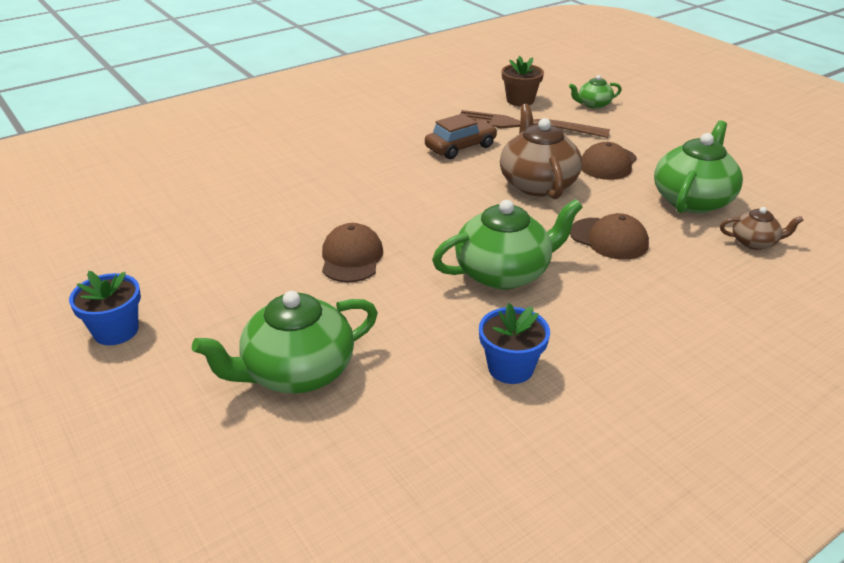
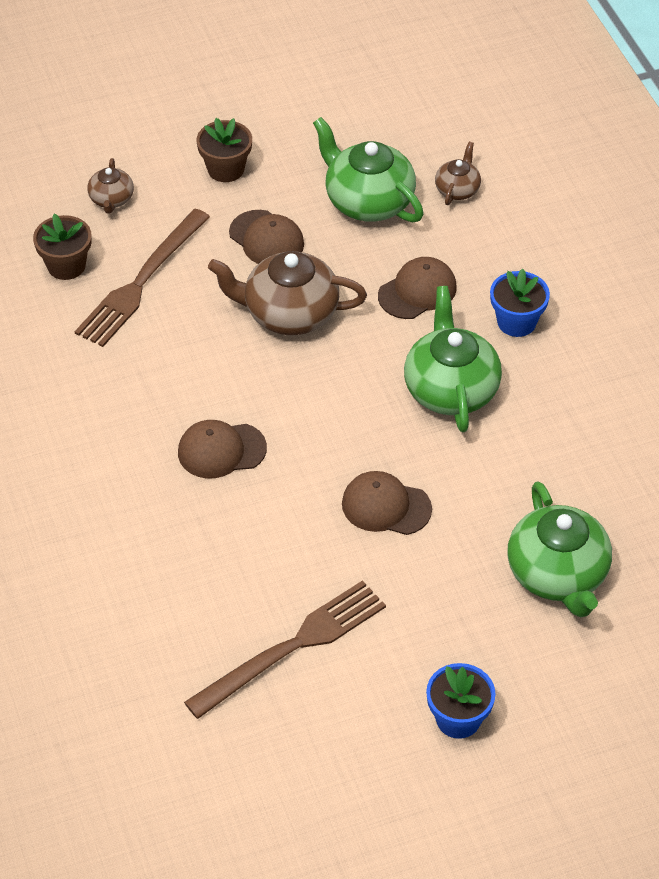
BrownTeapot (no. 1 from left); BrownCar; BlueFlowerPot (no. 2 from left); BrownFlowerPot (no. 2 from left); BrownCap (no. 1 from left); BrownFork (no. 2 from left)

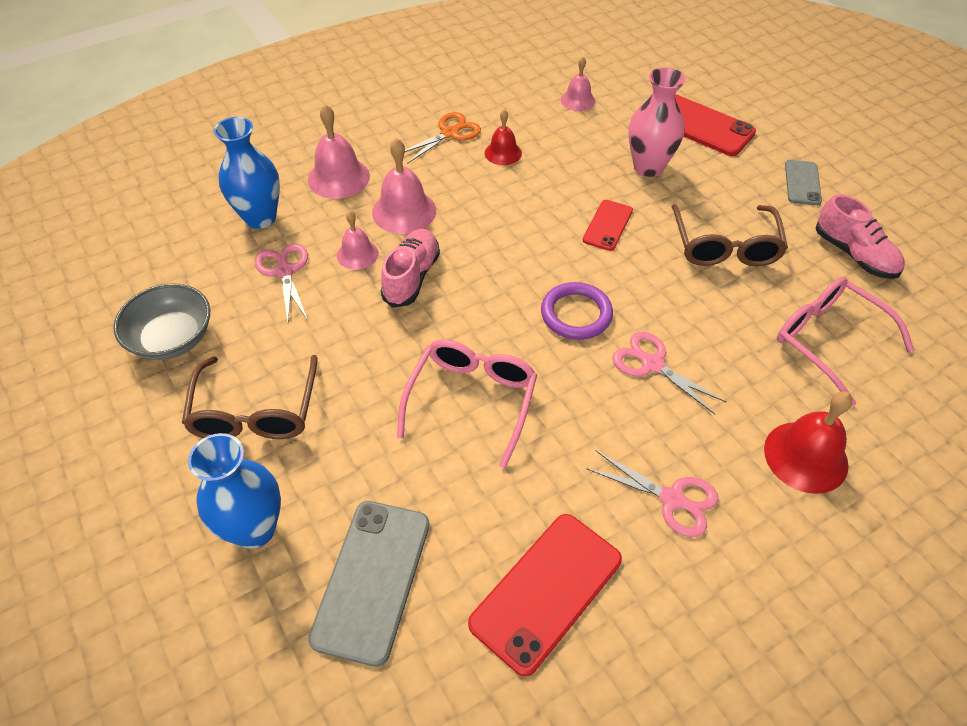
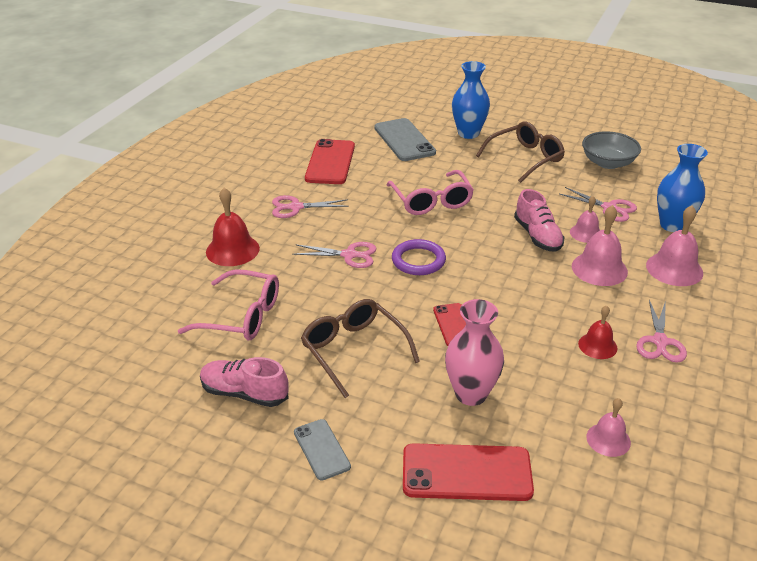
PinkScissors (no. 4 from left); BrownGlasses (no. 2 from left)

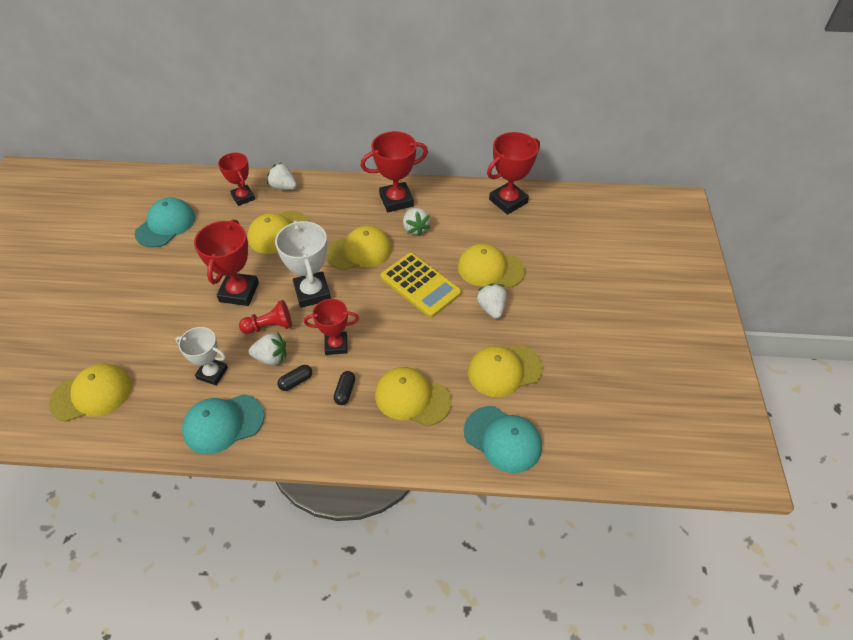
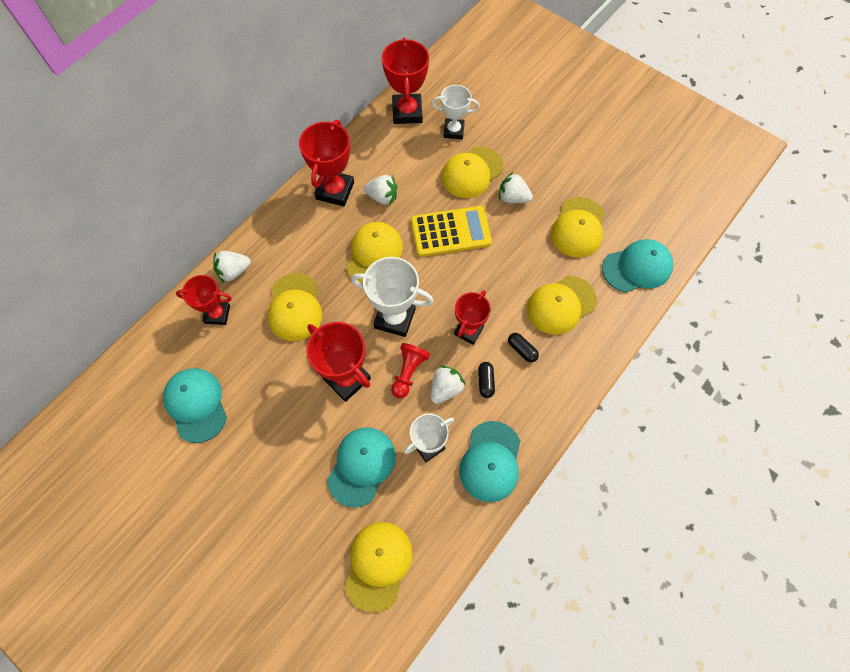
WhiteTrophy (no. 3 from left); TurquoiseCap (no. 2 from left)

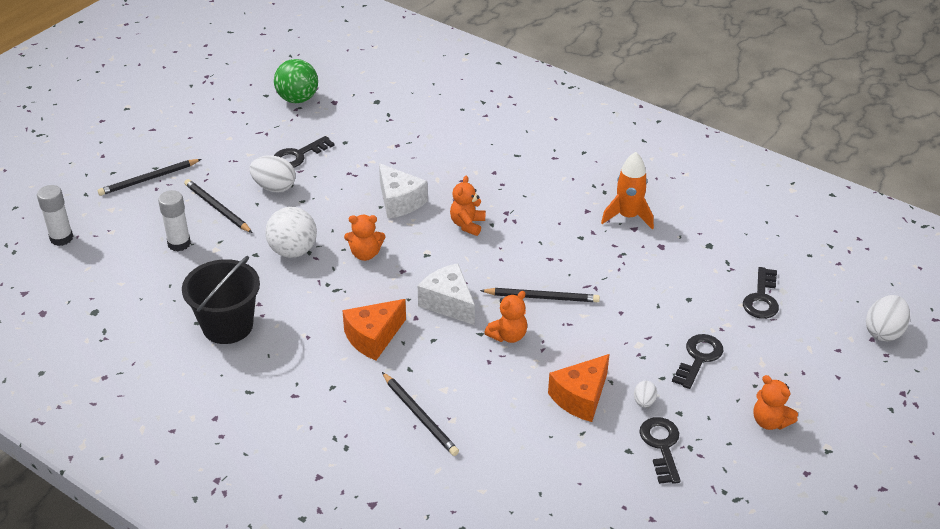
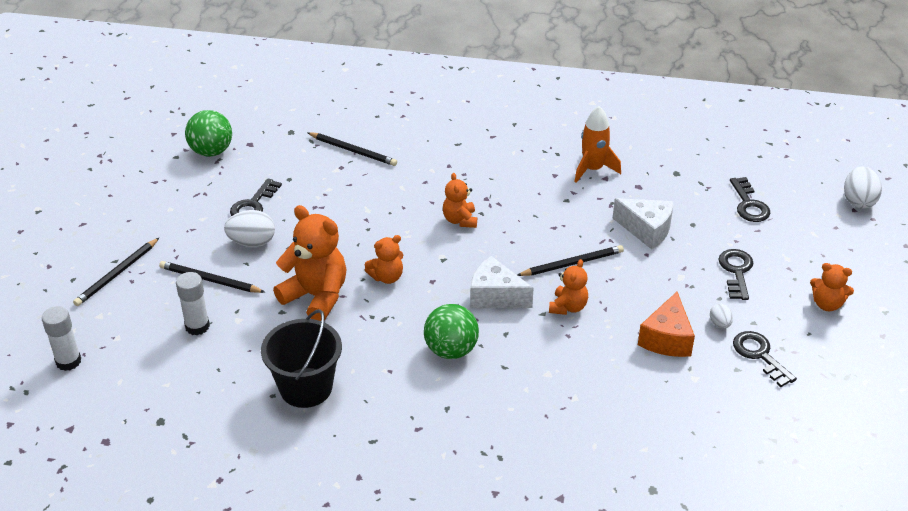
WhiteCheese (no. 2 from left); OrangeTeddyBear (no. 1 from left); GreenBall (no. 2 from left); BlackPencil (no. 3 from left)

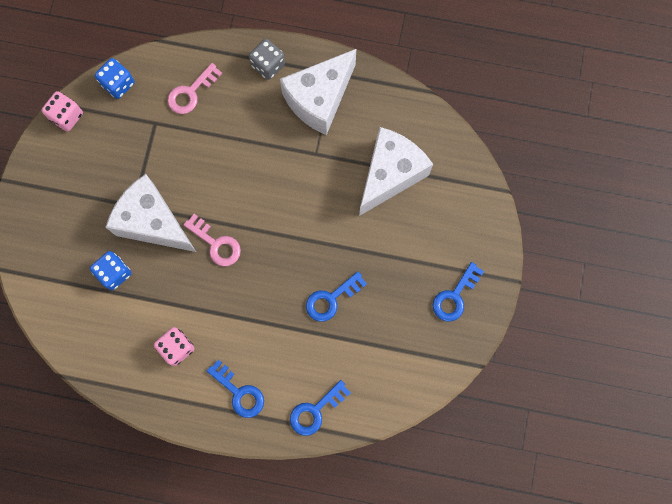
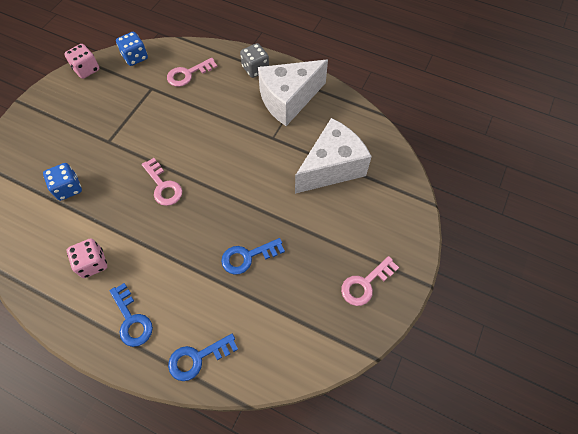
WhiteCheese (no. 1 from left in the first image); PinkKey (no. 3 from left)

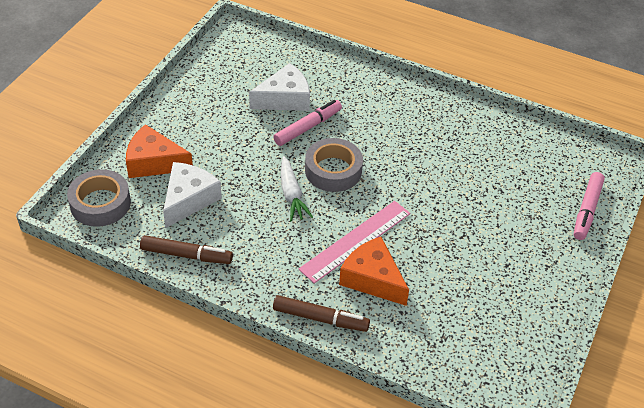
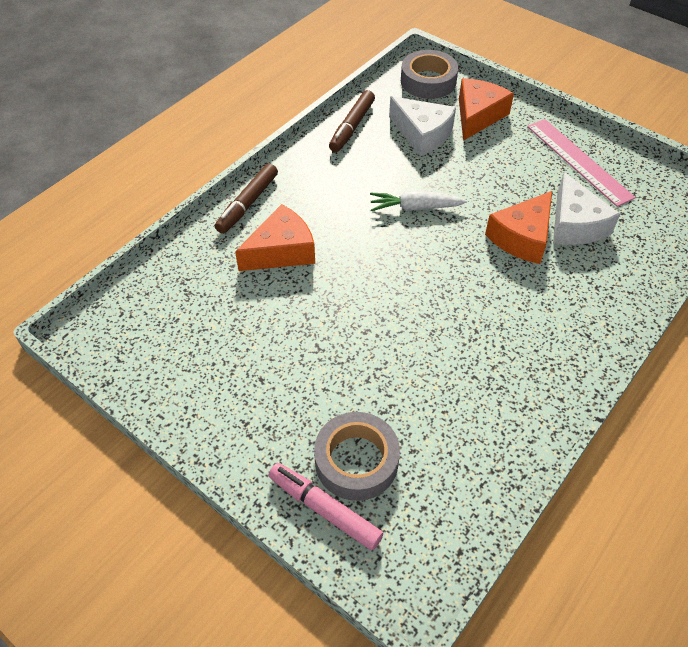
OrangeCheese (no. 3 from left); GreyTape (no. 1 from left); PinkRuler

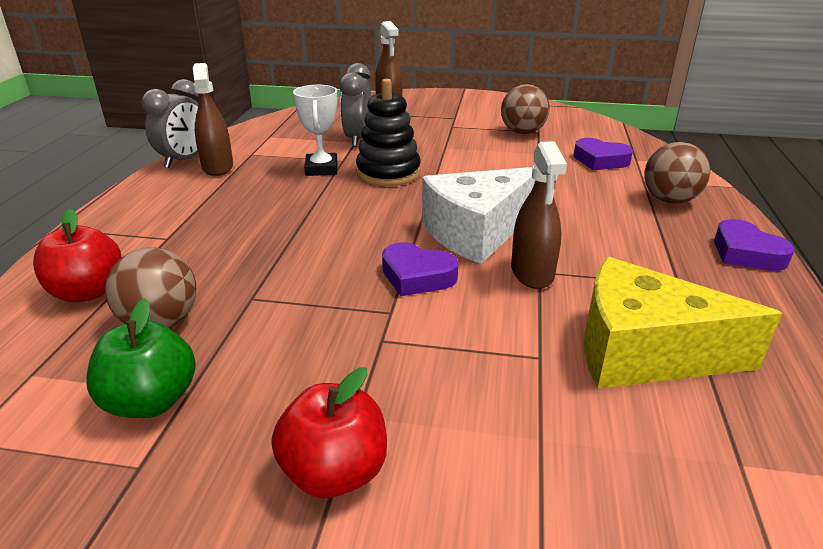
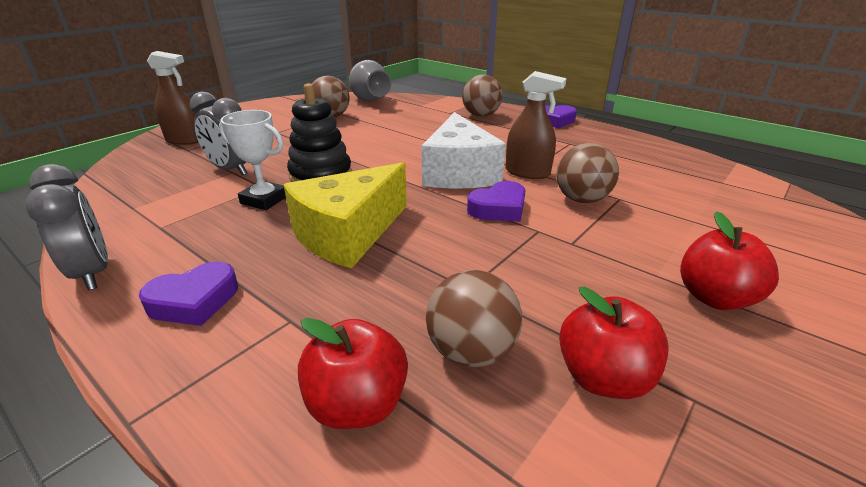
BrownSprayBottle (no. 1 from left in the first image); PurpleHeart (no. 1 from left); YellowCheese; RedApple (no. 2 from left); GreyVase; BrownBall (no. 4 from left)

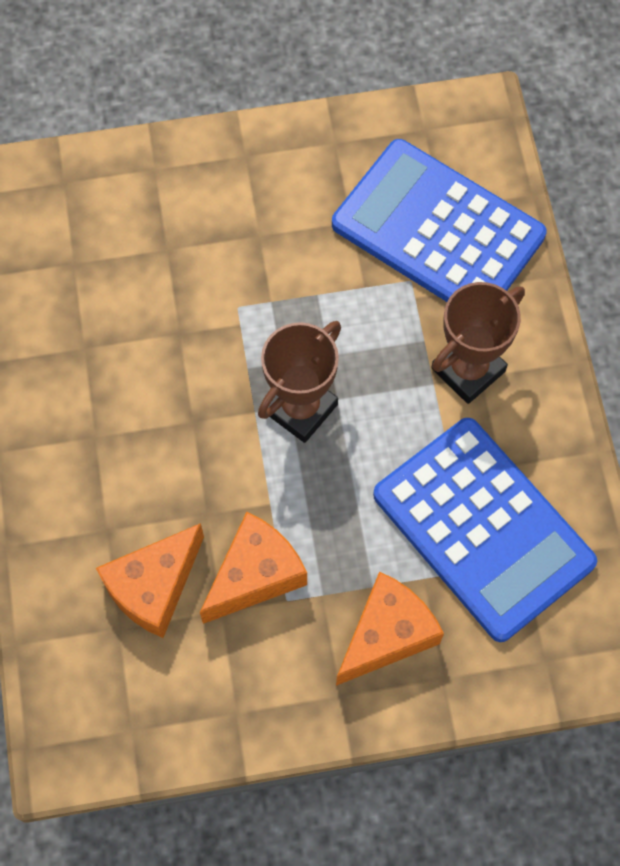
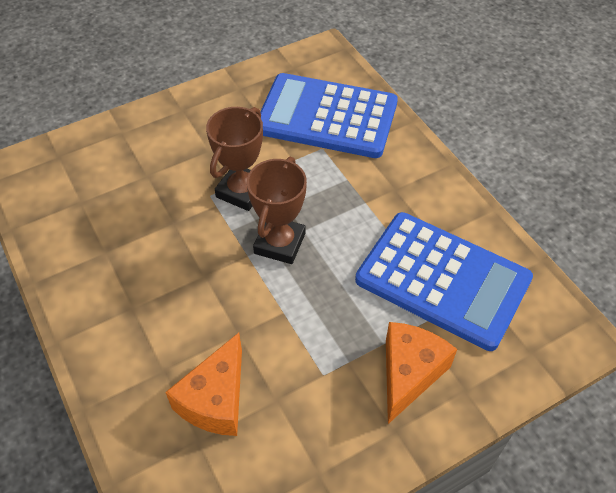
BrownTrophy (no. 1 from left); OrangeCheese (no. 2 from left in the first image)

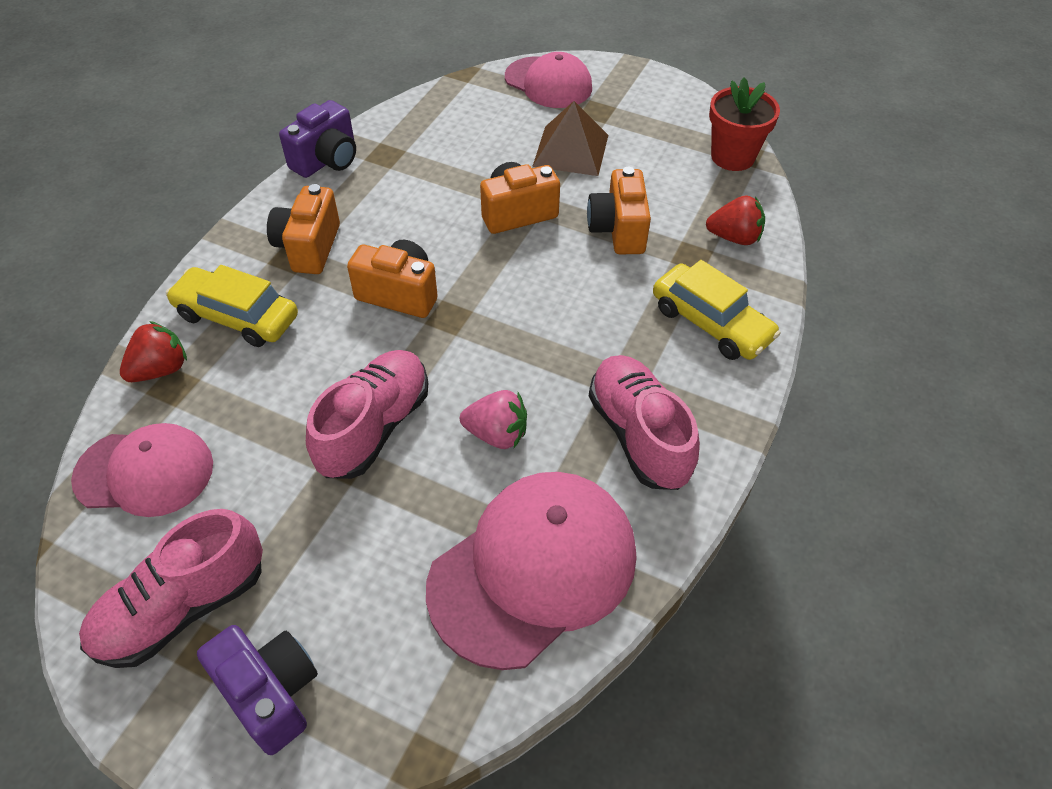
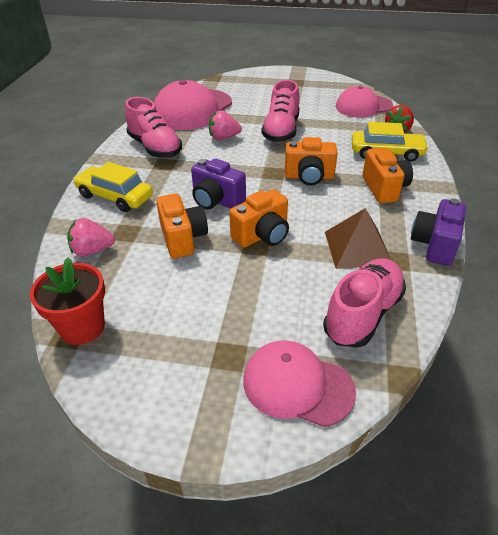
BrownPyramid; PinkStrawberry (no. 1 from left); PinkShoe (no. 3 from left); PurpleCamera (no. 1 from left)

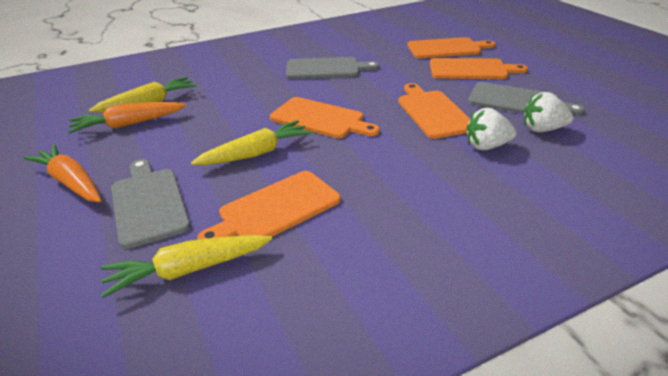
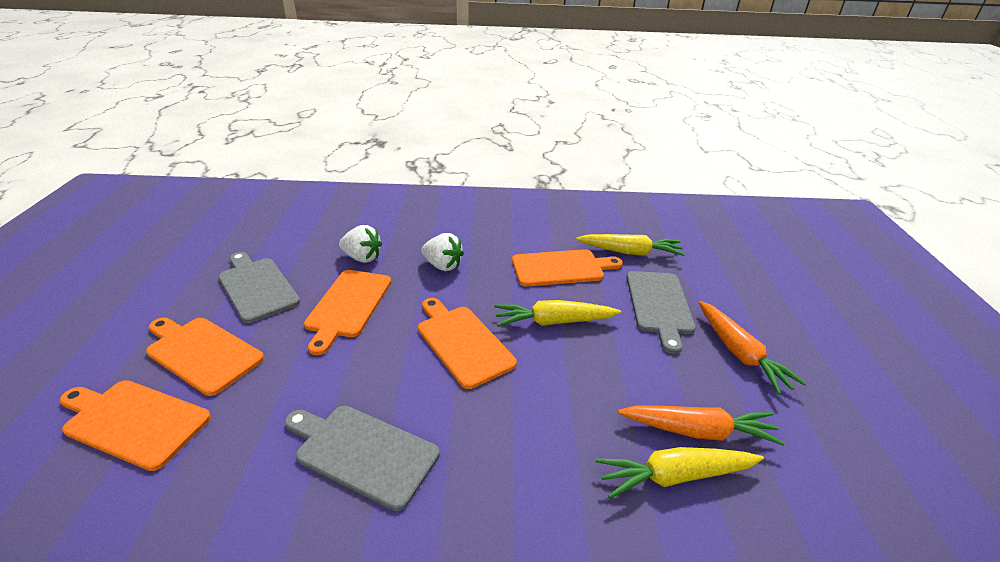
WhiteStrawberry (no. 2 from left)

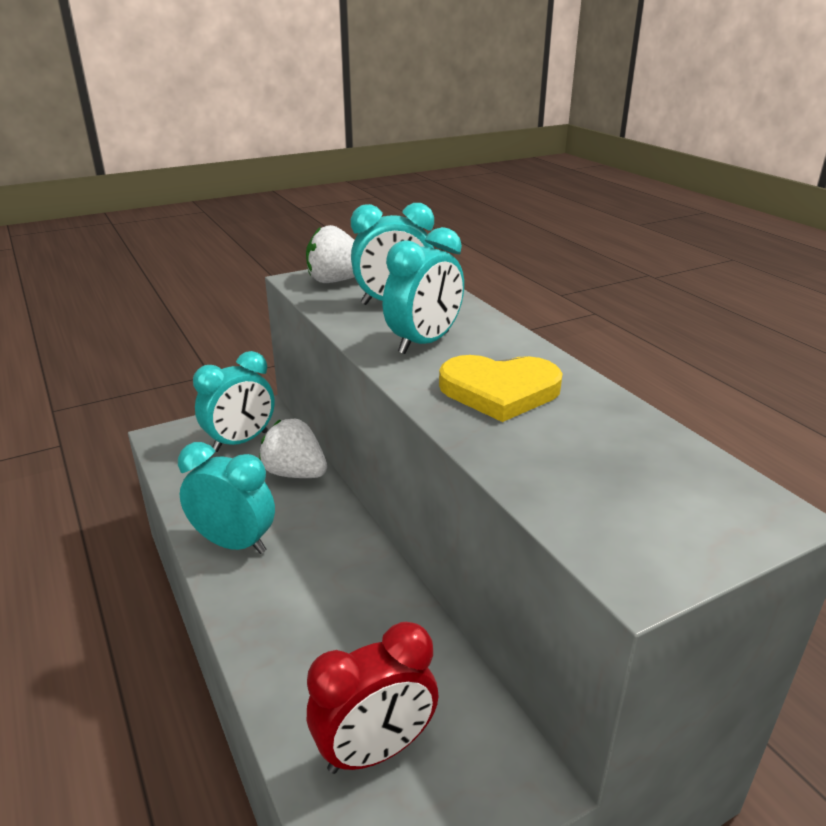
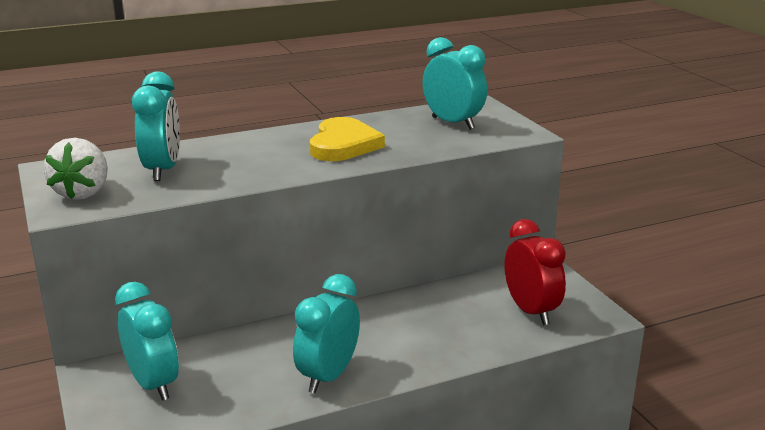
TurquoiseClock (no. 4 from left); WhiteStrawberry (no. 1 from left in the first image)

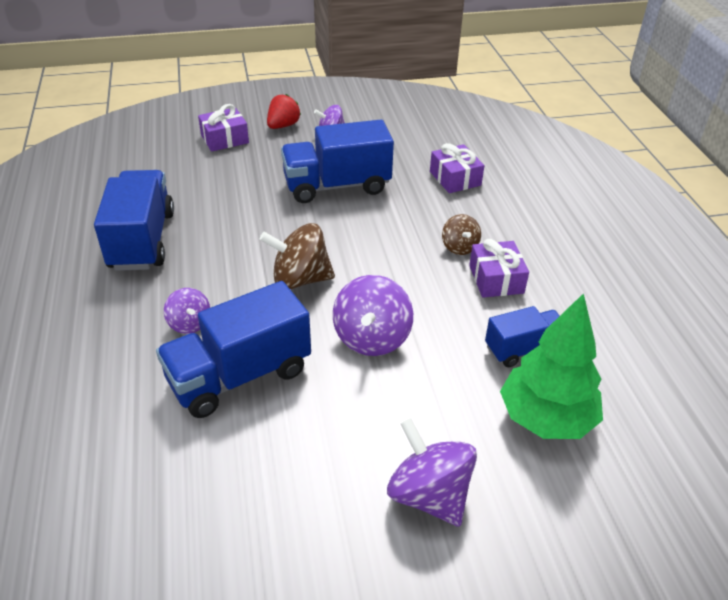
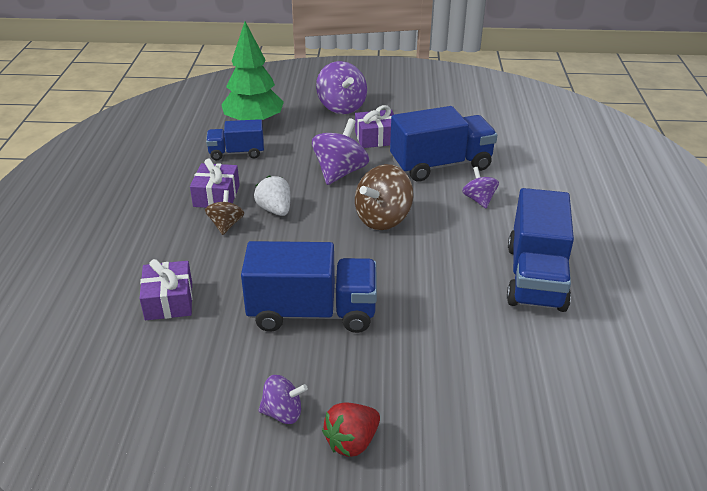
PurpleGift (no. 3 from left); BrownSpinningTop (no. 2 from left); WhiteStrawberry

